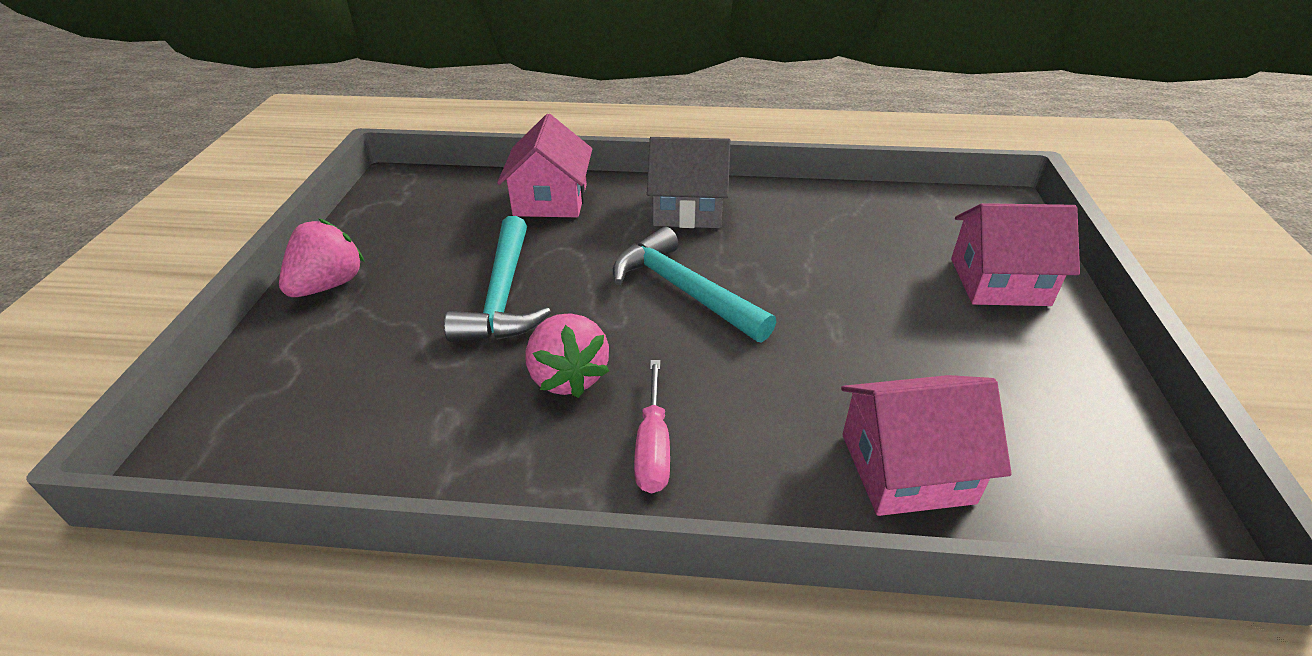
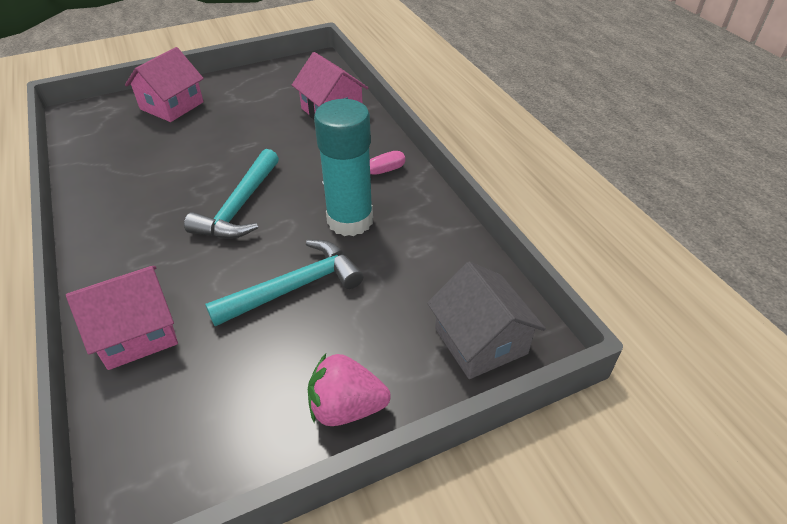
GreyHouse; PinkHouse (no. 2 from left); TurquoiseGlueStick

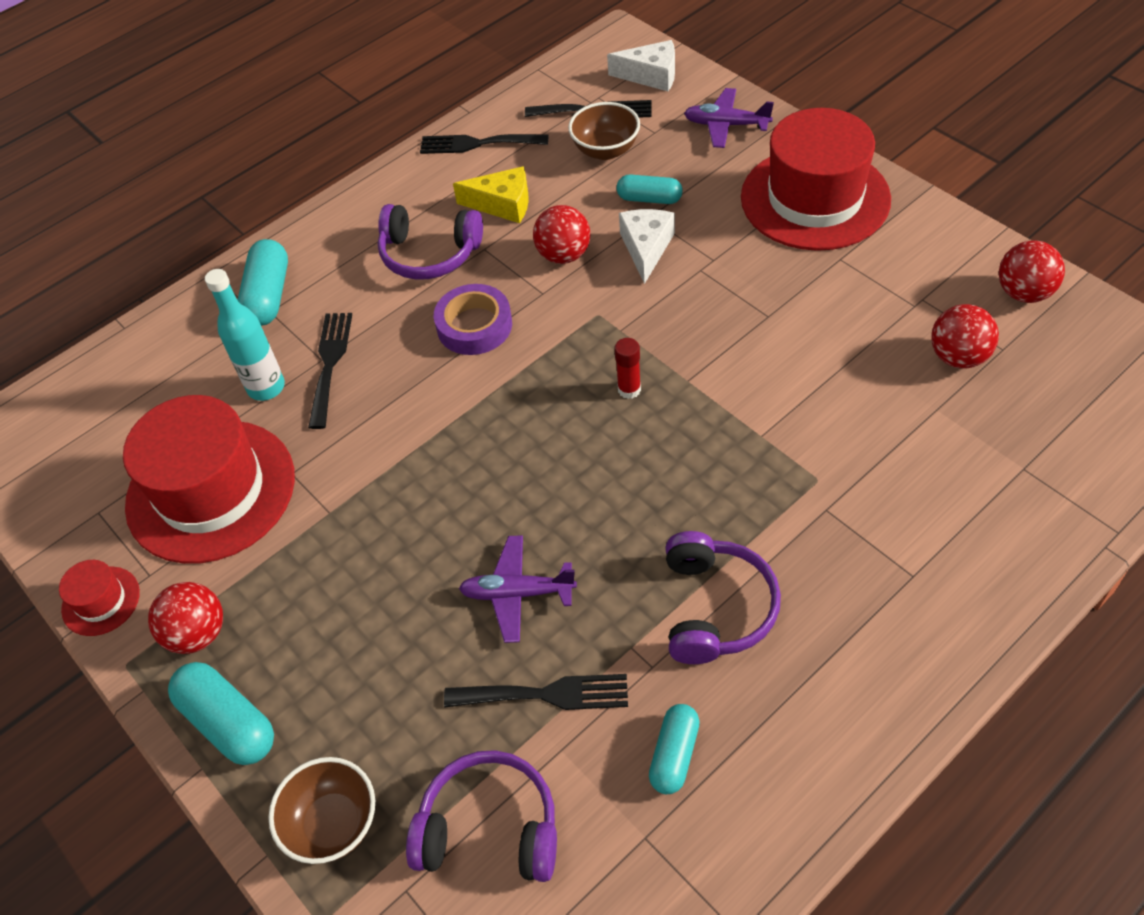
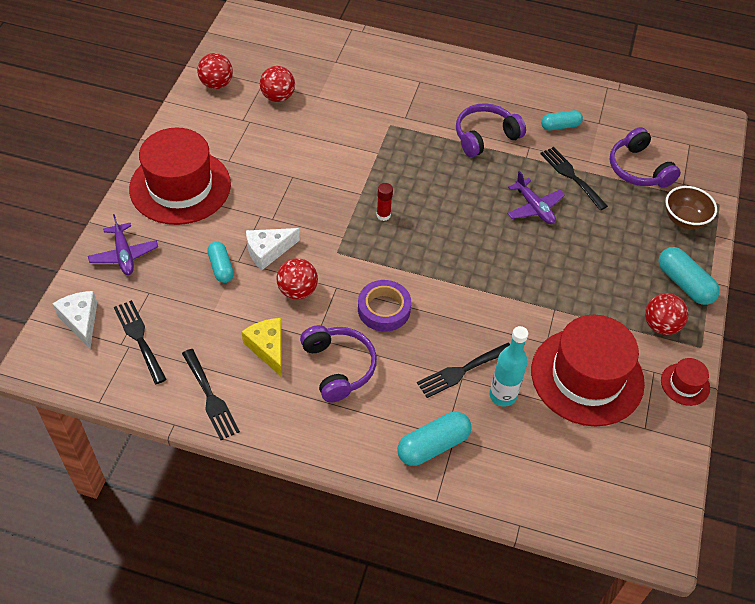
BrownBowl (no. 2 from left in the first image); TurquoiseCapsule (no. 4 from left)

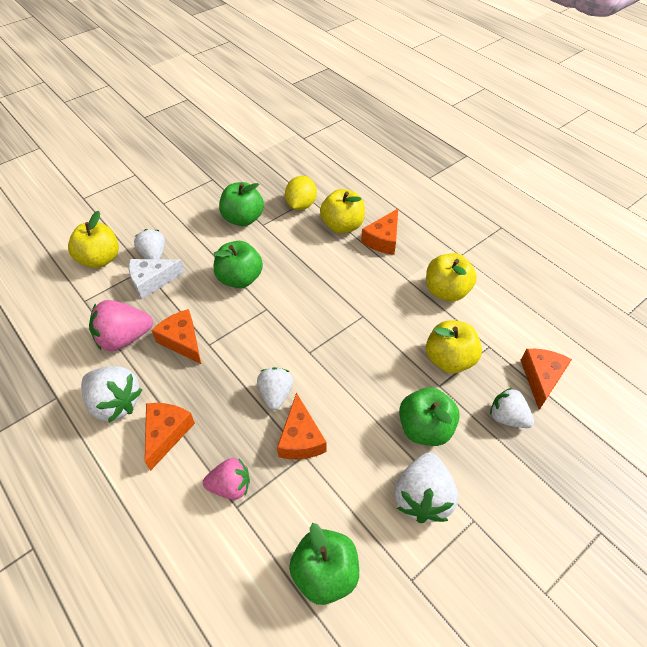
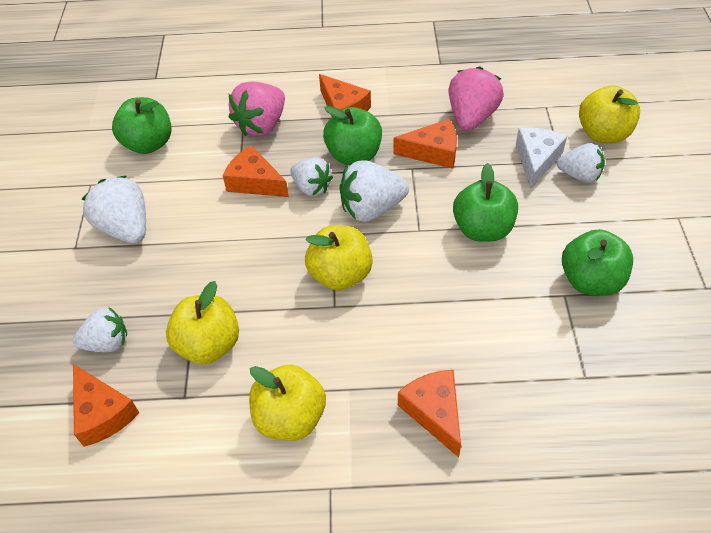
YellowLemon; YellowApple (no. 3 from left); WhiteStrawberry (no. 4 from left); GreenApple (no. 2 from left); PinkStrawberry (no. 1 from left)

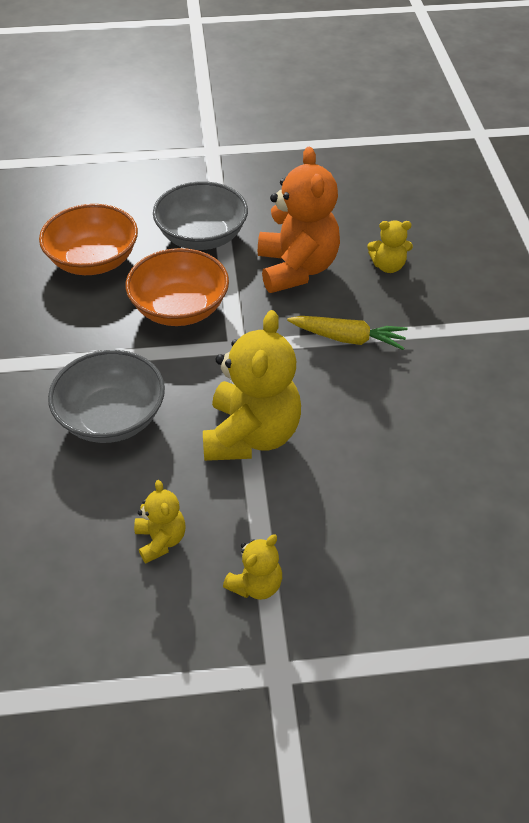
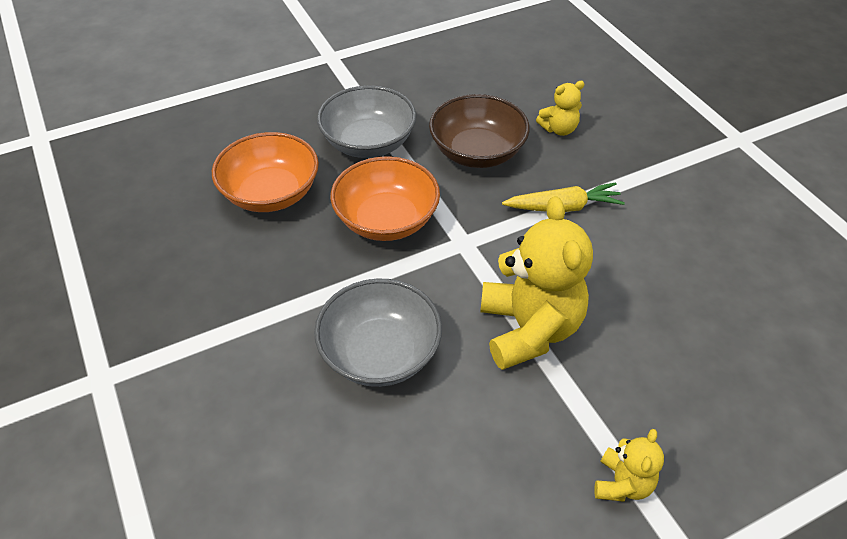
BrownBowl; YellowTeddyBear (no. 1 from left in the first image)

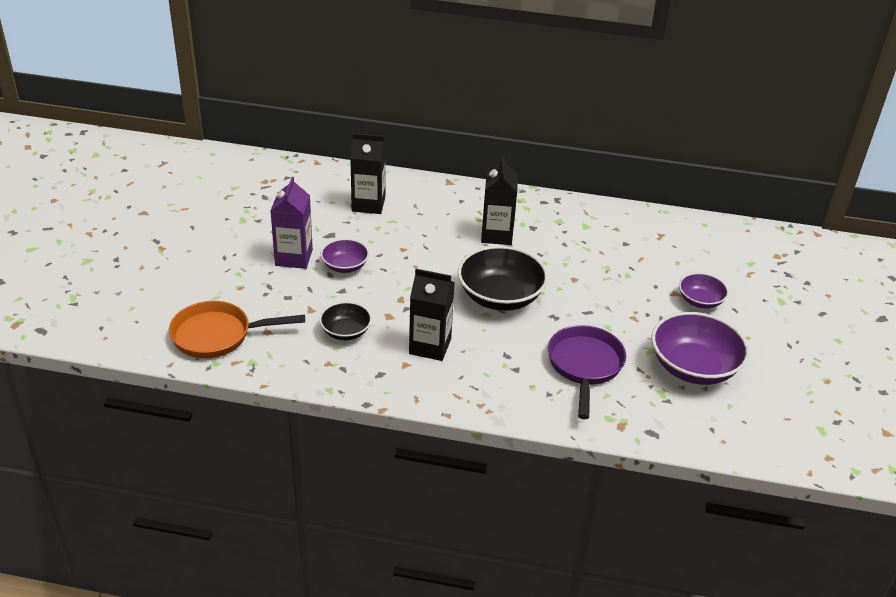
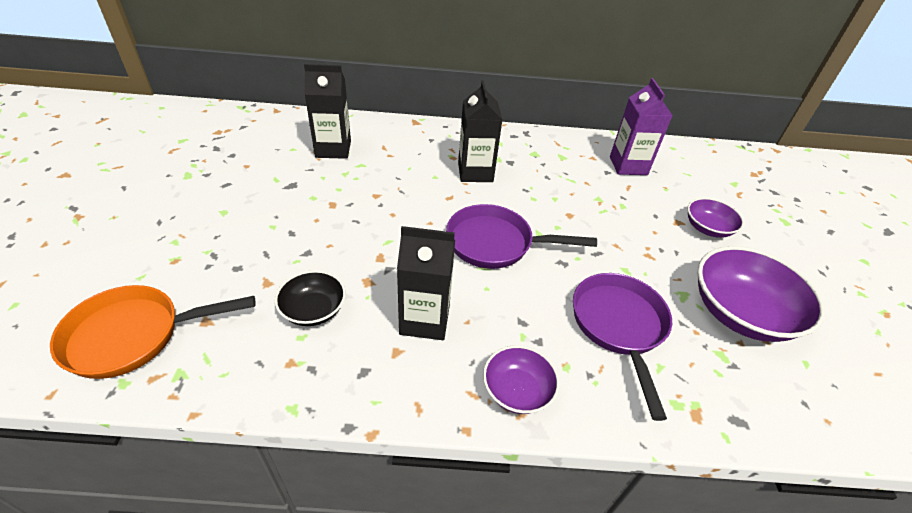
PurpleCarton; PurpleBowl (no. 1 from left); PurplePan (no. 1 from left)

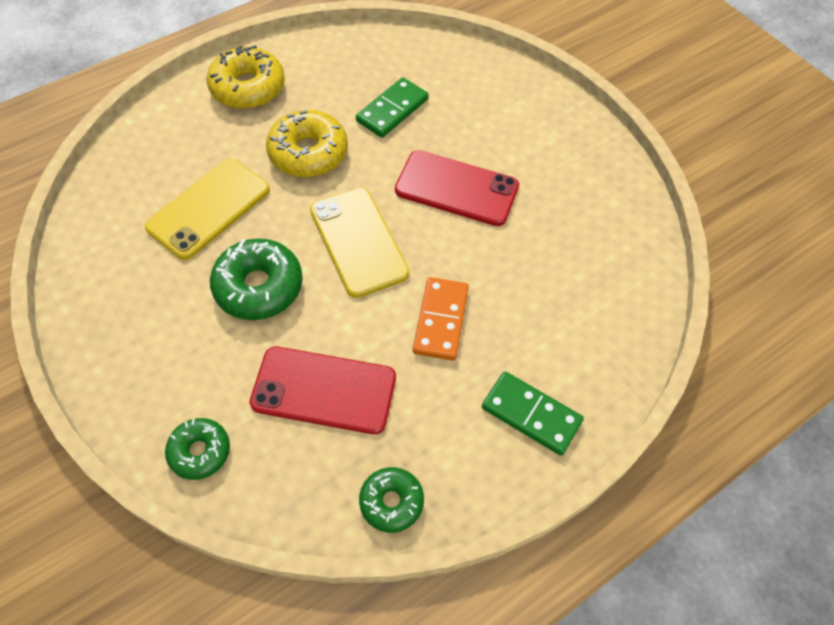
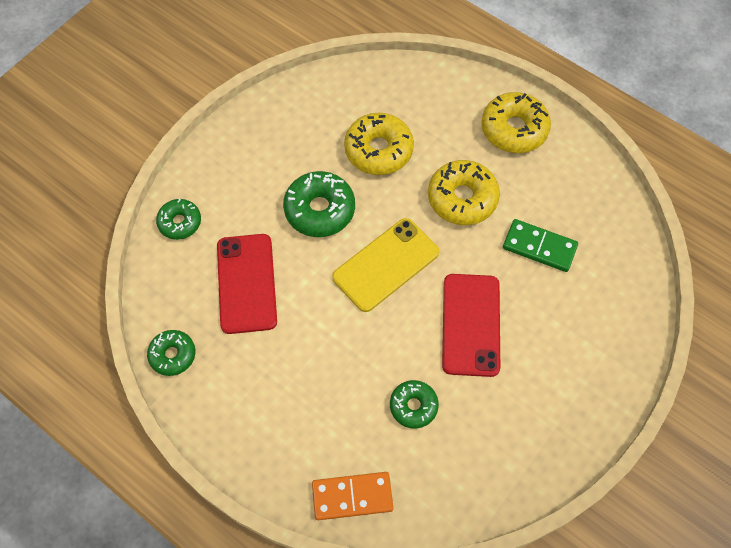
YellowDonut (no. 1 from left); OrangeDomino; GreenDomino (no. 2 from left in the first image); GreenDonut (no. 4 from left)

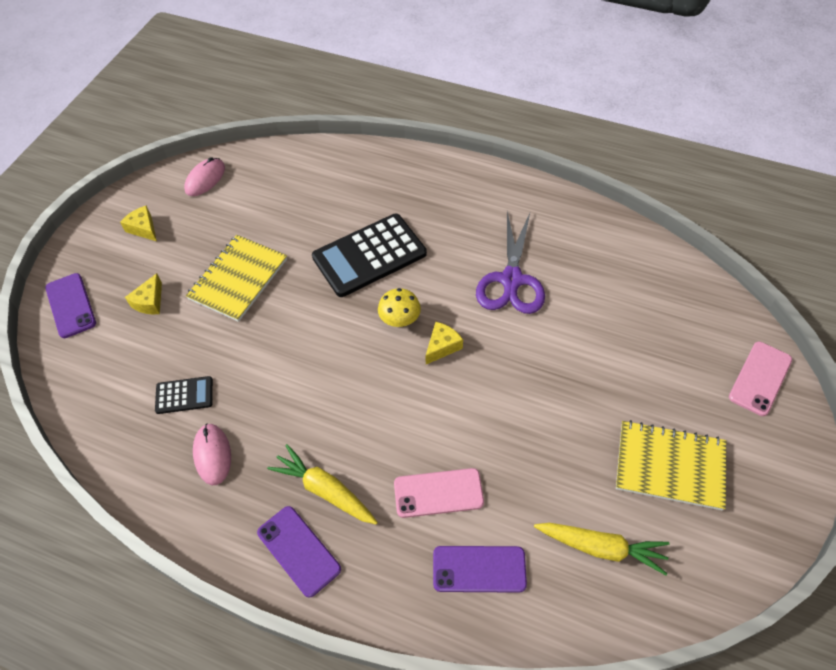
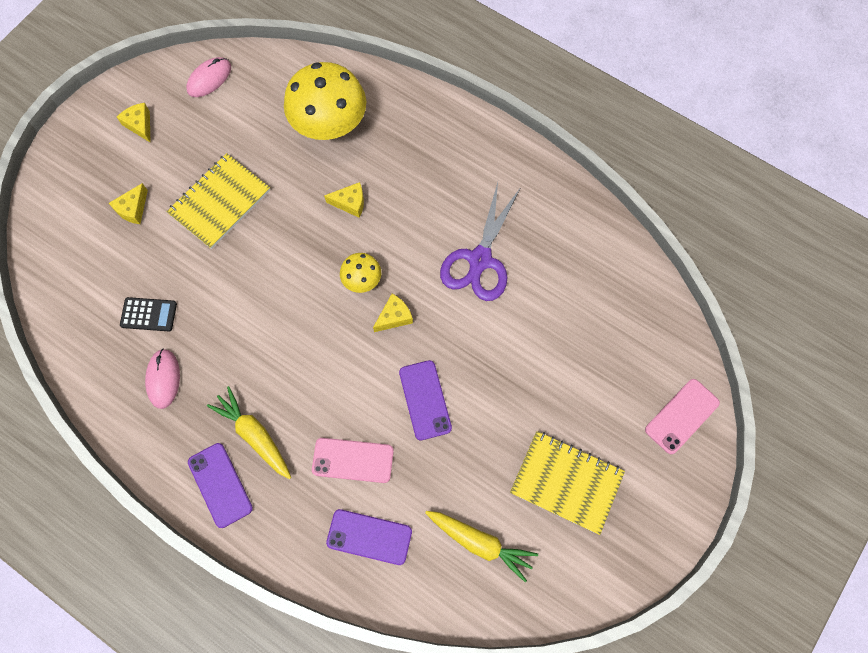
YellowCheese (no. 3 from left); PurplePhone (no. 3 from left); YellowMushroom (no. 1 from left)

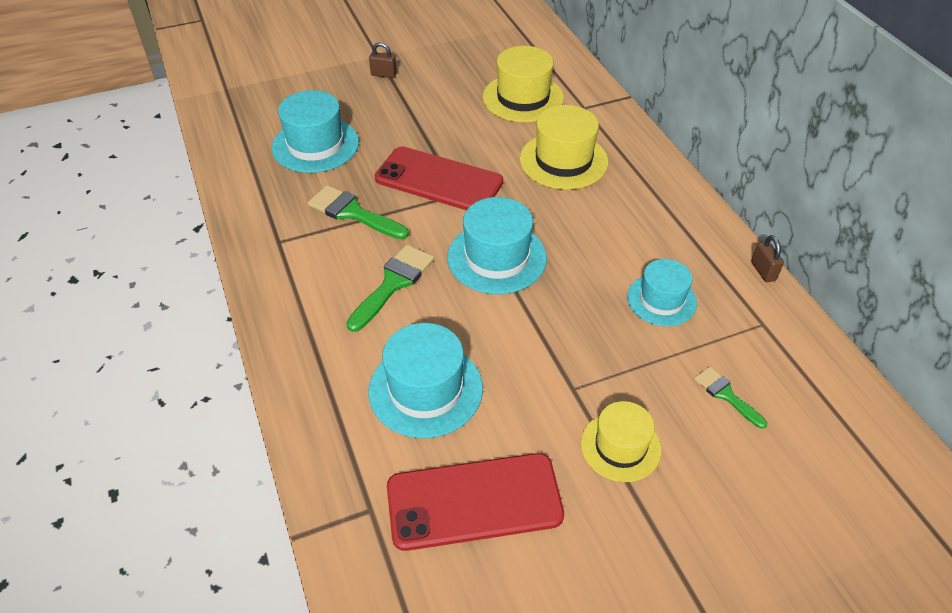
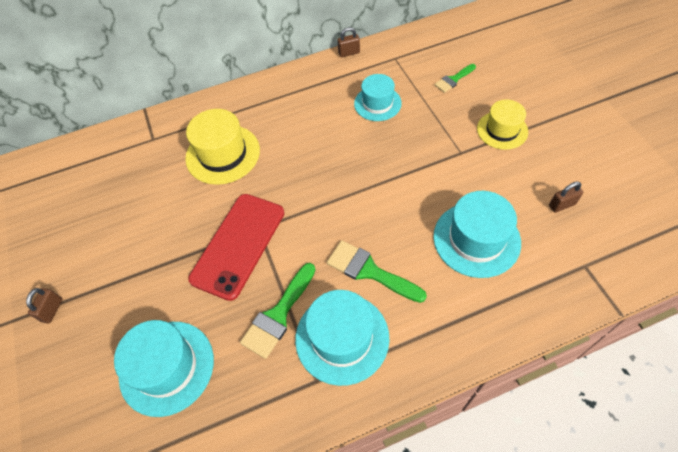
YellowHat (no. 1 from left in the first image); TurquoiseHat (no. 2 from left); BrownPadlock (no. 3 from left)

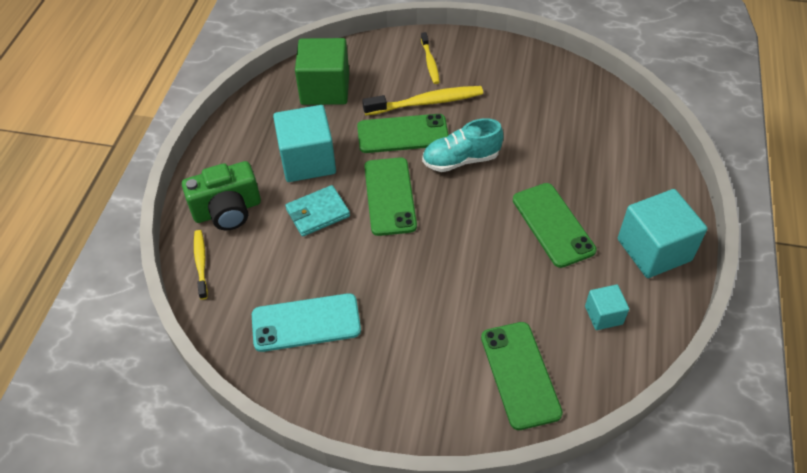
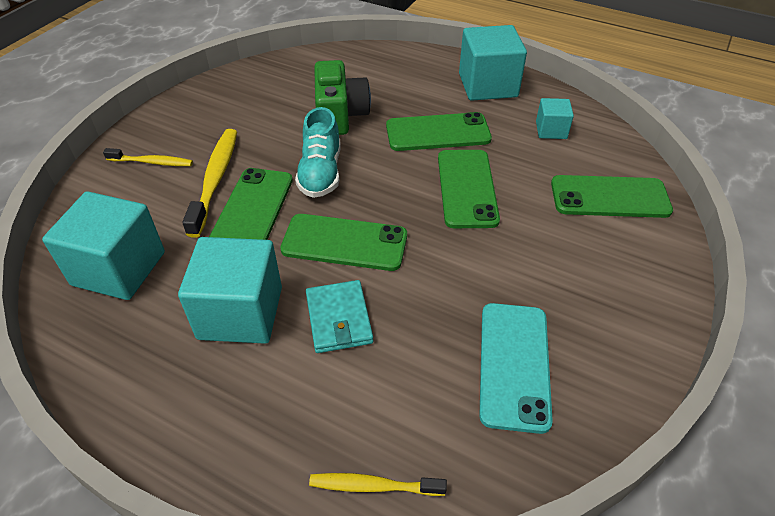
TurquoiseCube (no. 1 from left); GreenCamera; GreenPhone (no. 4 from left)

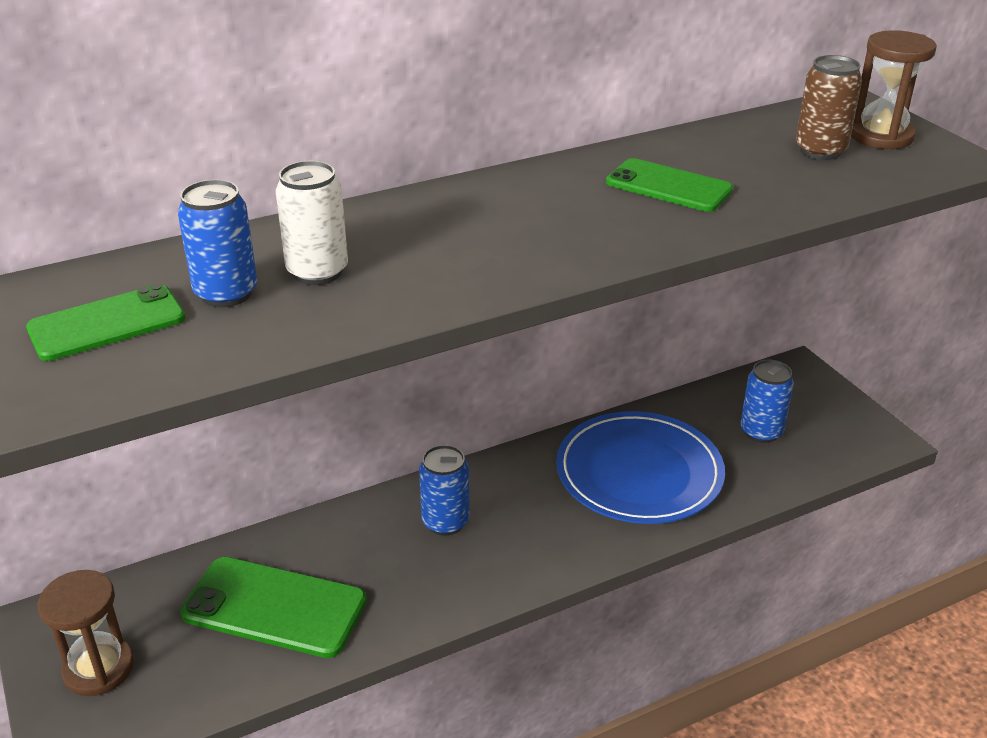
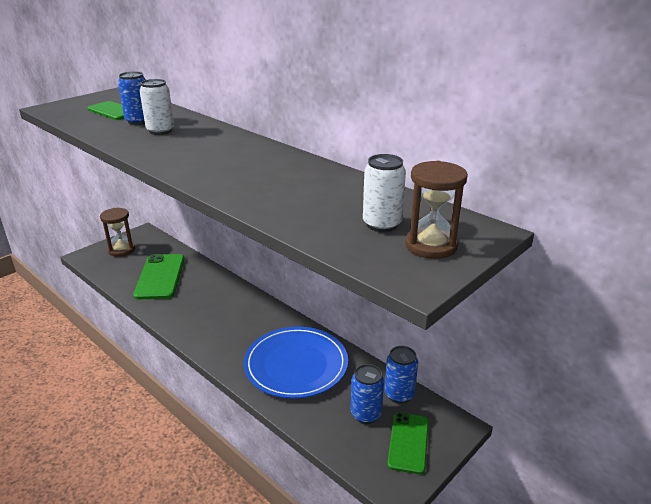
WhiteCan (no. 2 from left); GreenPhone (no. 3 from left); BlueCan (no. 3 from left)

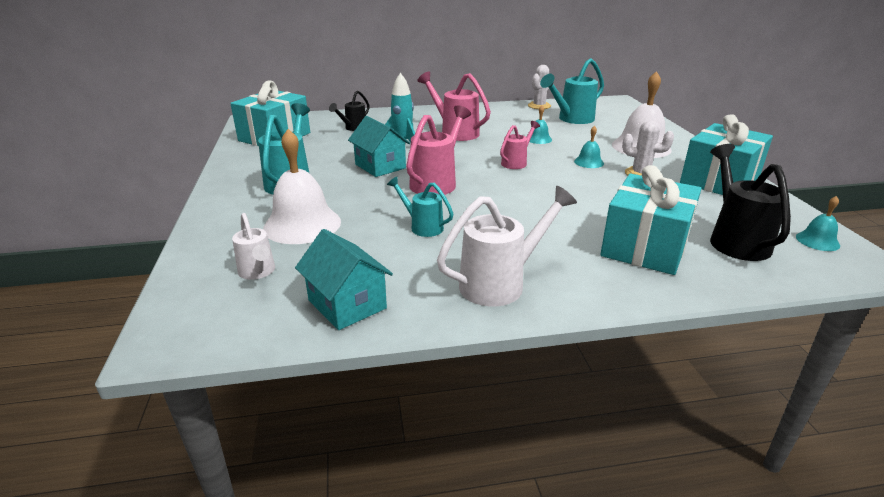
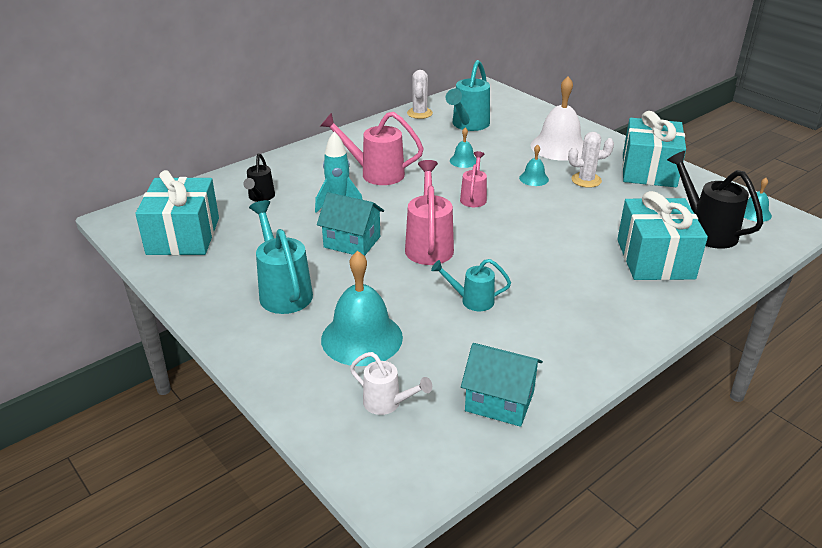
TurquoiseBell (no. 1 from left); WhiteWateringCan (no. 2 from left in the first image)

